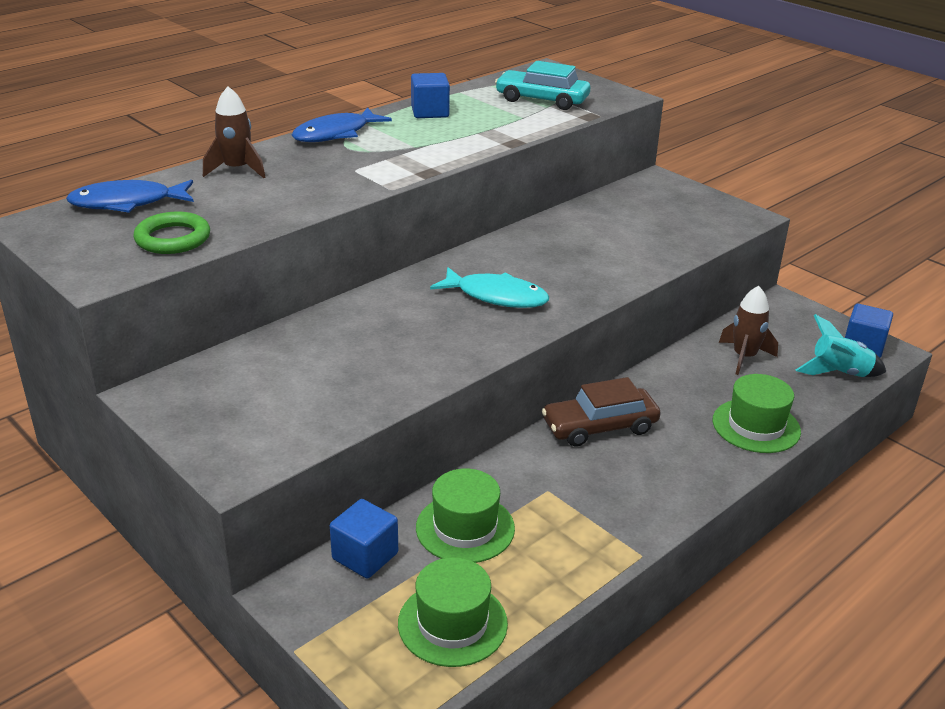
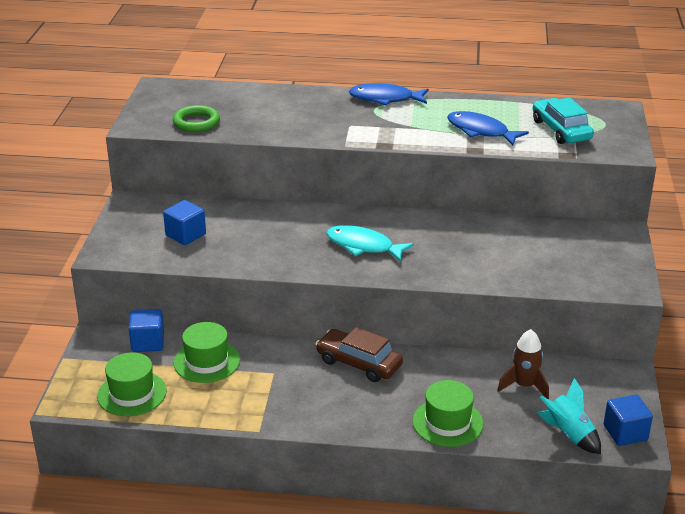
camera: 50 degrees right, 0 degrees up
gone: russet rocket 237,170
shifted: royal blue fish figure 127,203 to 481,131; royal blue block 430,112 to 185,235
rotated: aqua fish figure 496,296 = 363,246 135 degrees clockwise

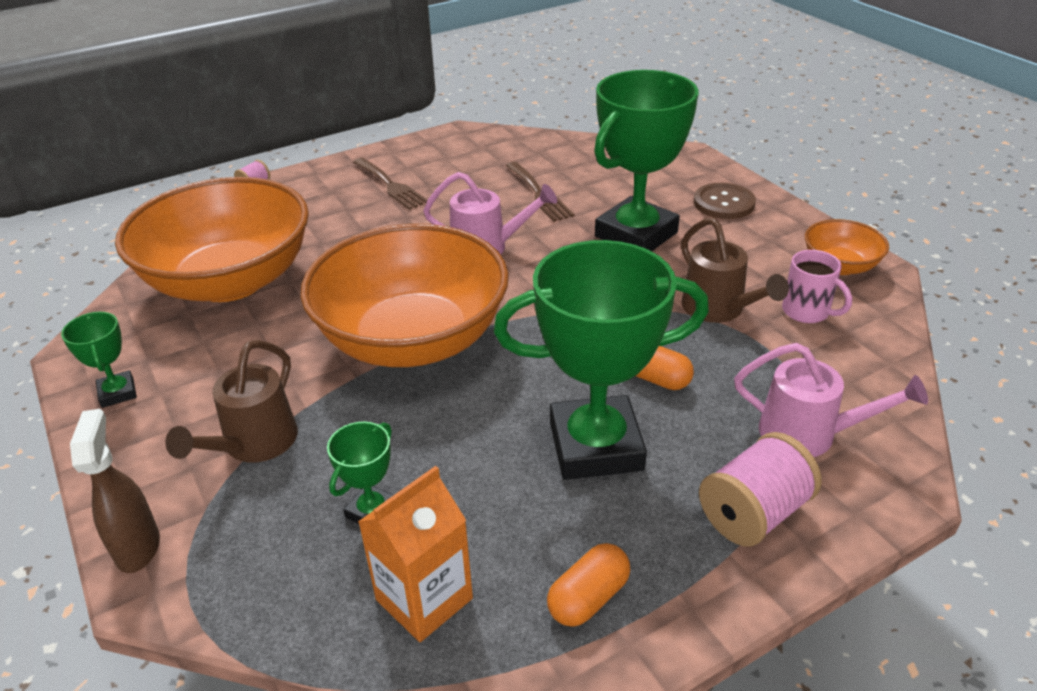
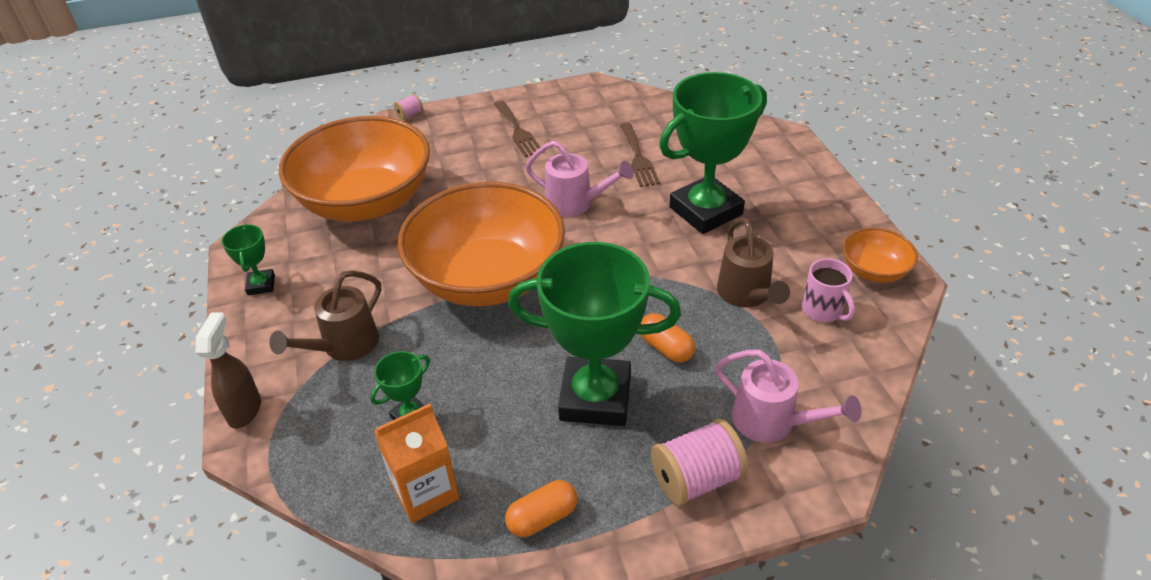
camera: 15 degrees right, 5 degrees up
gone: russet shirt button 724,203

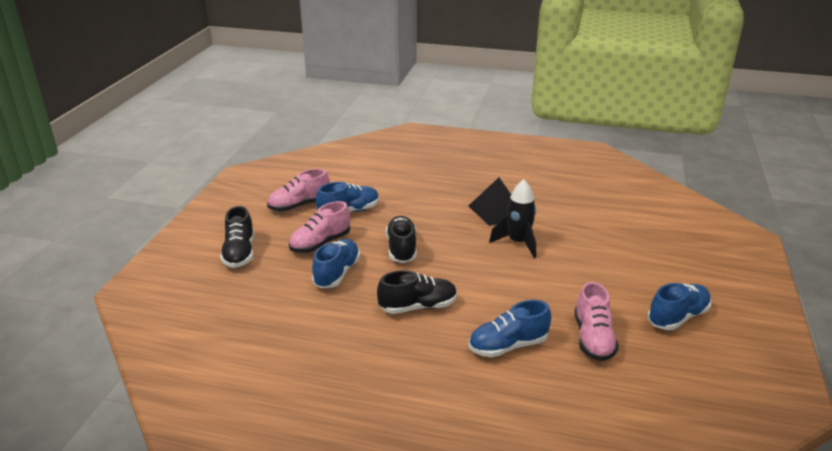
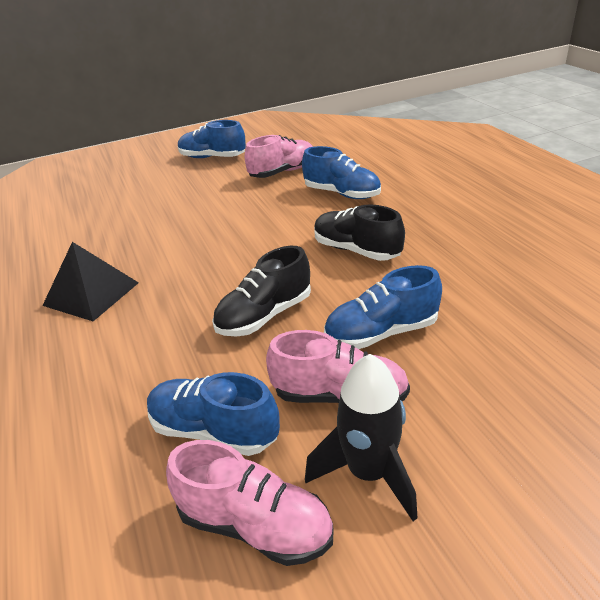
camera: 125 degrees left, 5 degrees up
gone: black shoe 239,253
shifted: black rocket 518,243 to 369,473

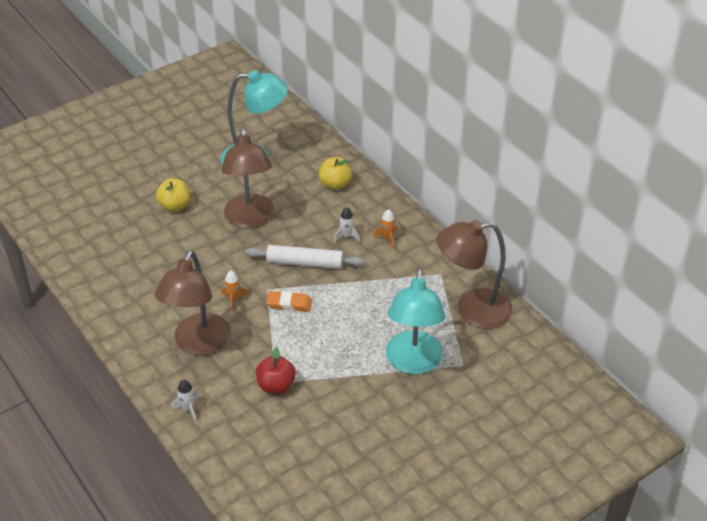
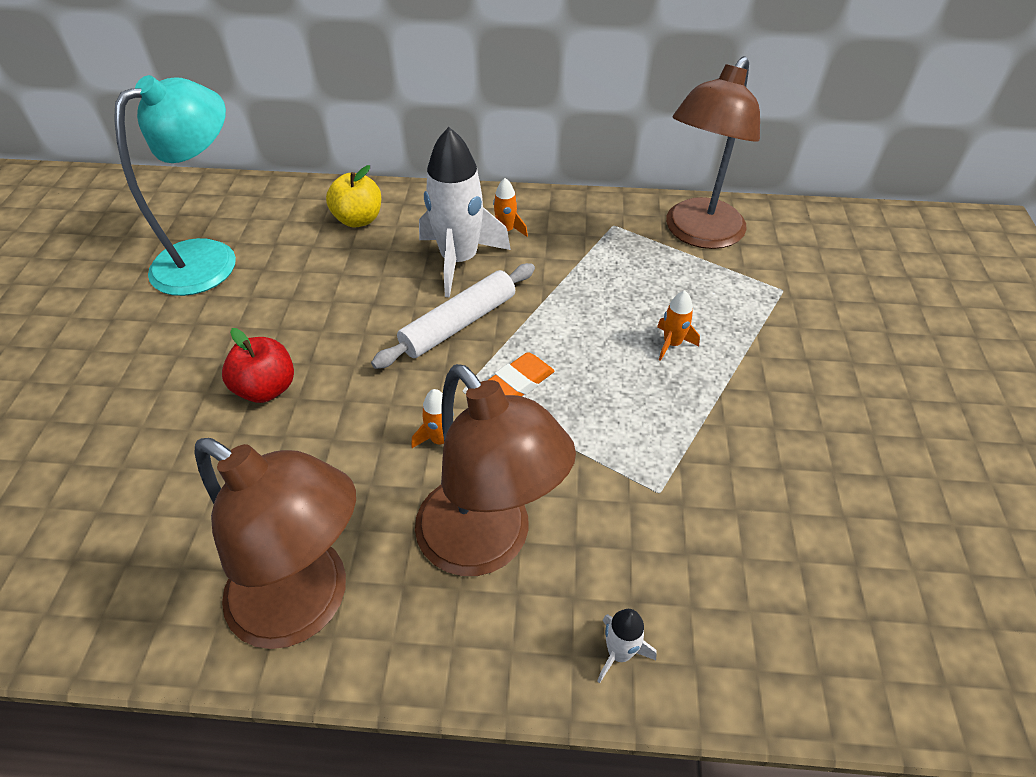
camera: 50 degrees left, 5 degrees up
gone: bright yellow apple fruit 175,206; aqua desk lamp 413,363
new: orange-coloured rocket 672,344
shifted: russet desk lamp 250,219 to 307,604; scarlet apple fruit 276,385 to 266,388
scaled: pure white rocket 346,236 = 459,260 x2.26

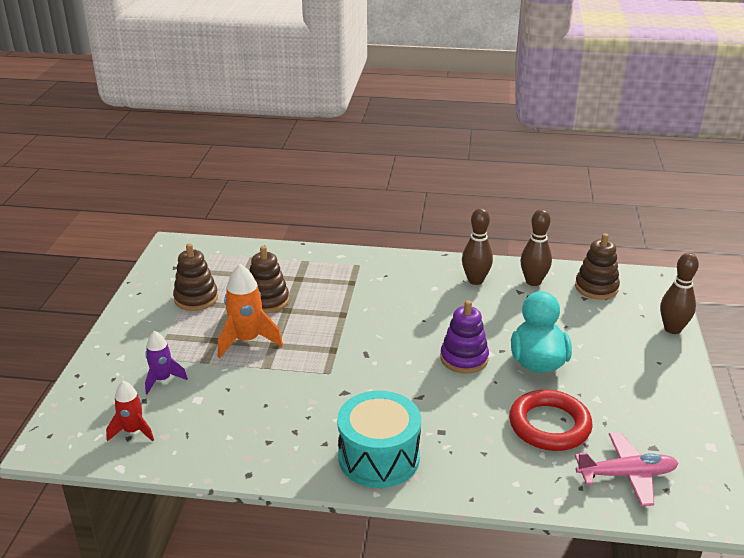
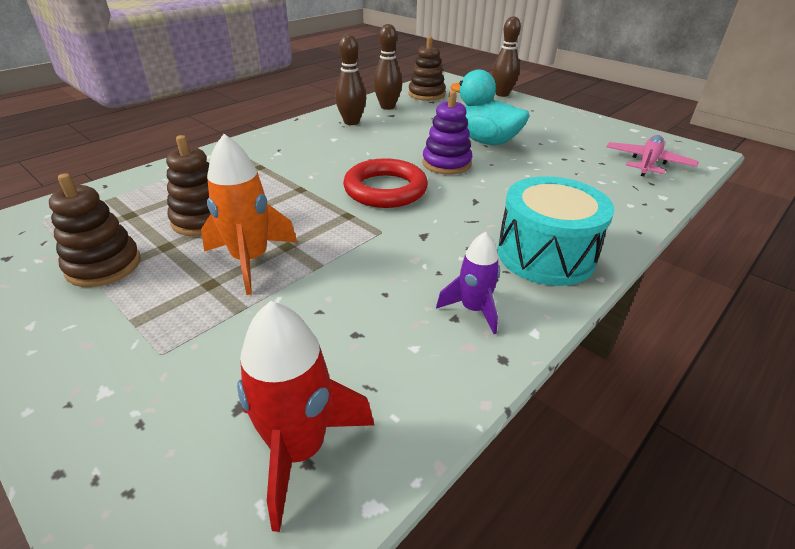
camera: 55 degrees left, 5 degrees up
shifted: royal purple rocket 162,380 to 473,309; scarlet hoop 549,425 to 385,189
scaled: scarlet rocket 133,431 = 299,449 x1.58

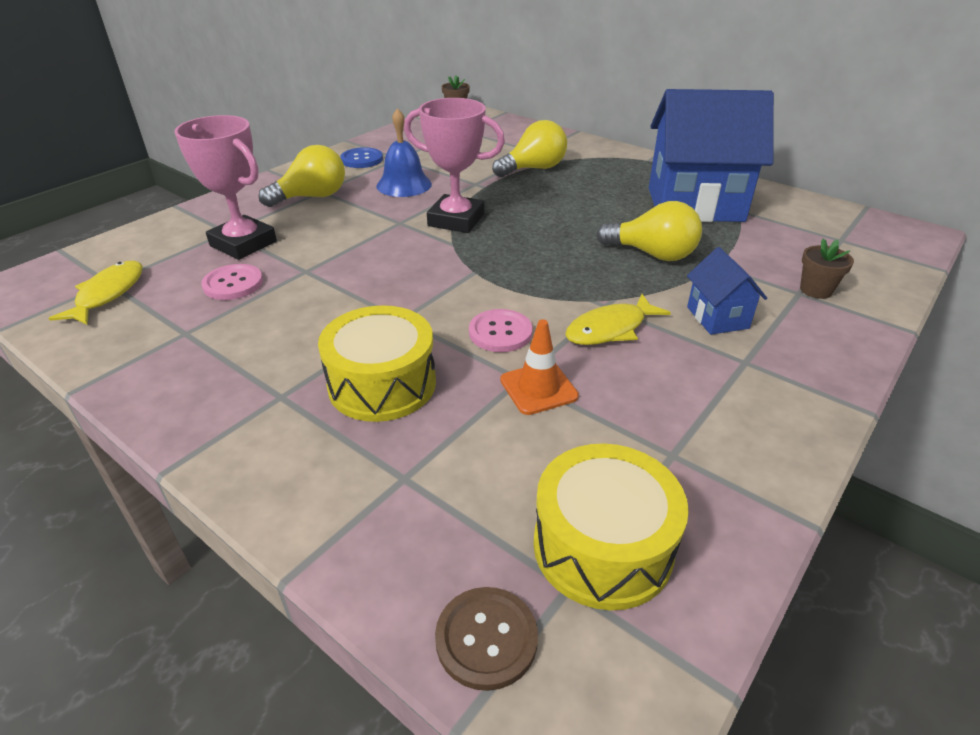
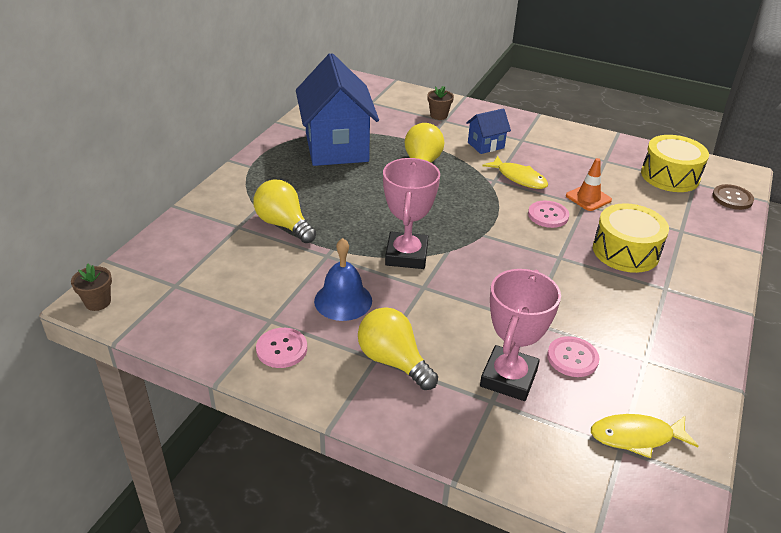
camera: 105 degrees left, 0 degrees up
repainted: royal blue shirt button 362,159 to rosy shirt button 282,349

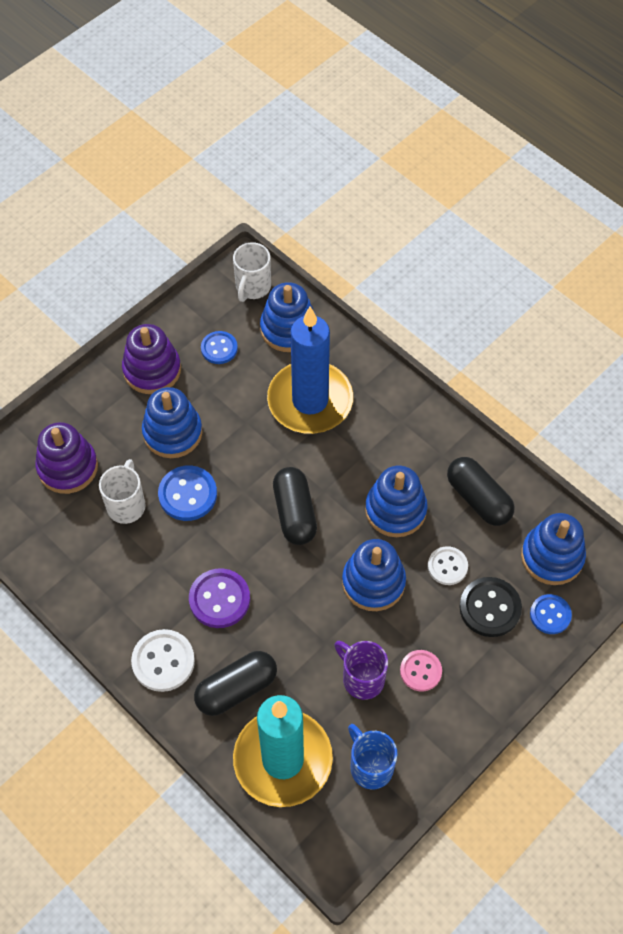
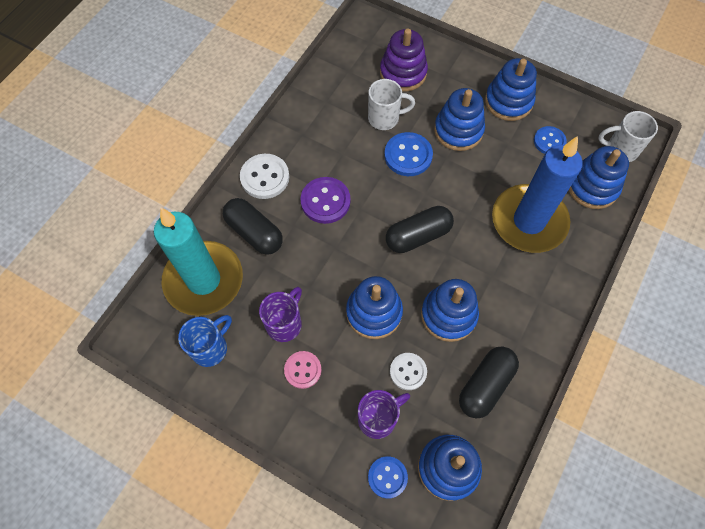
camera: 75 degrees right, 5 degrees up
swapped: black shirt button 490,608 to royal purple coffee mug 378,418
repainted: royal purple stacking toy 152,370 to royal blue stacking toy 508,101

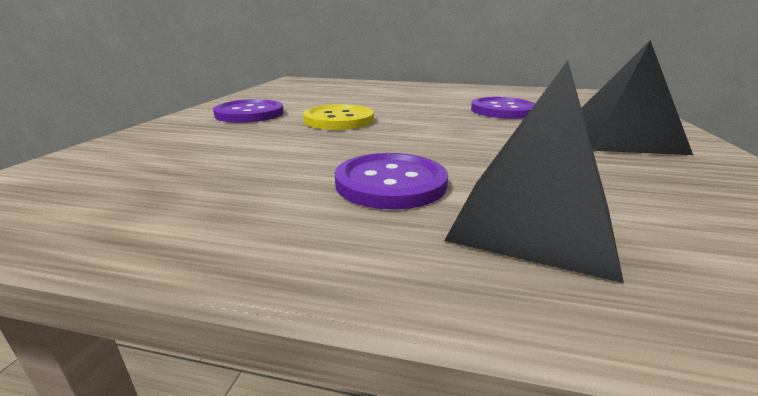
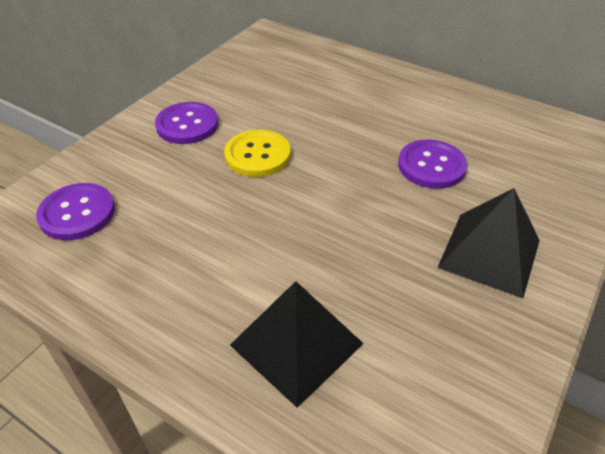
camera: 20 degrees right, 20 degrees up
shifted: royal purple shirt button 390,183 to 77,213

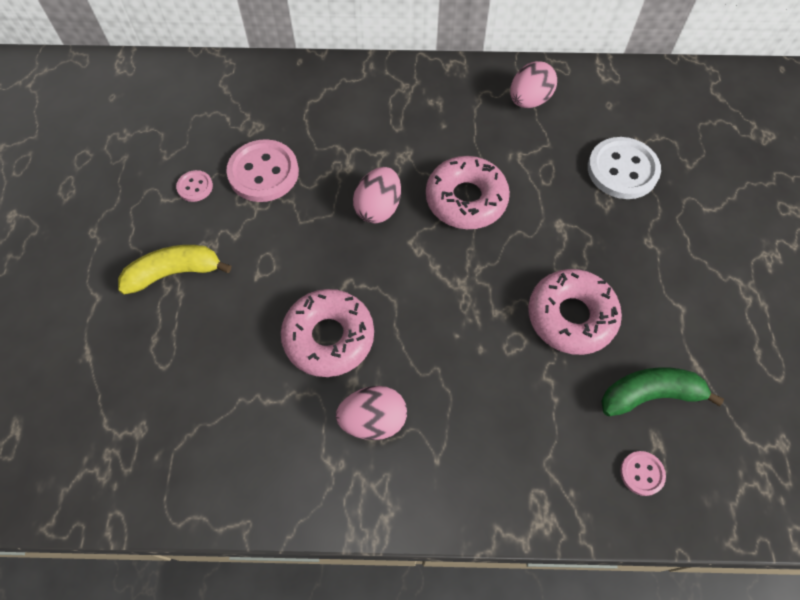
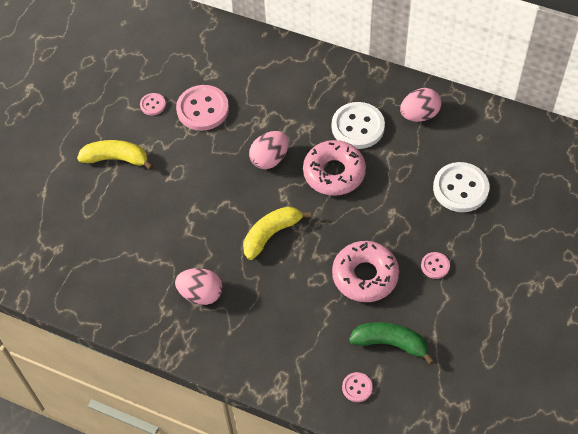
camera: 25 degrees right, 5 degrees down
gone: rosy donut 329,337
new: bright yellow banana 271,234; pure white shirt button 358,127; rosy shirt button 435,266

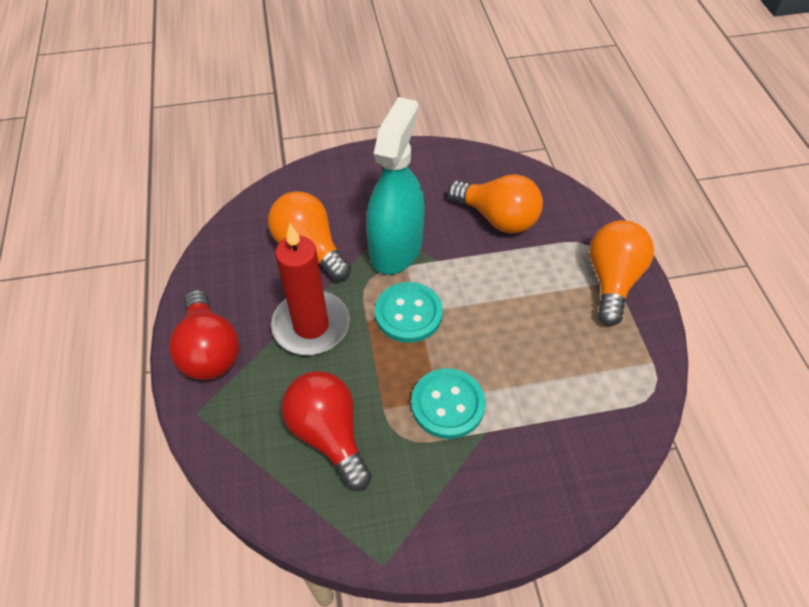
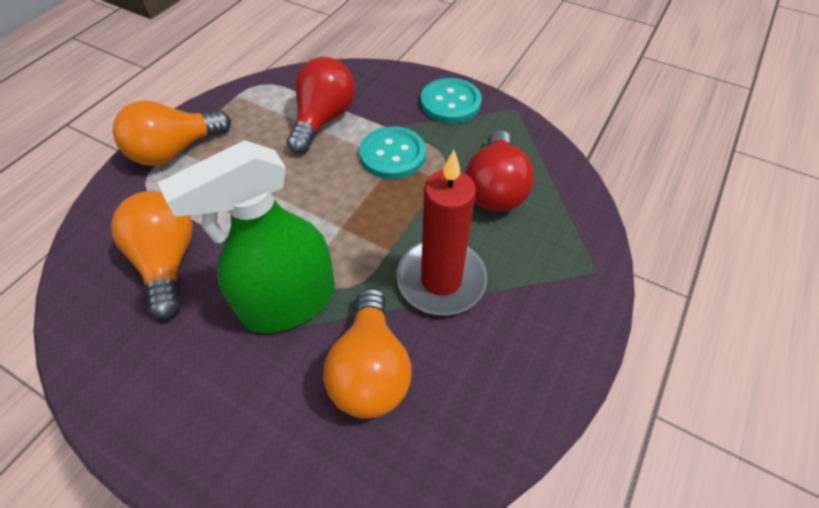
camera: 140 degrees left, 0 degrees up
shifted: scarlet light bulb 209,351 to 323,119; aqua shirt button 408,313 to 450,103
repainted: aqua spray bottle 396,247 to emerald spray bottle 289,302

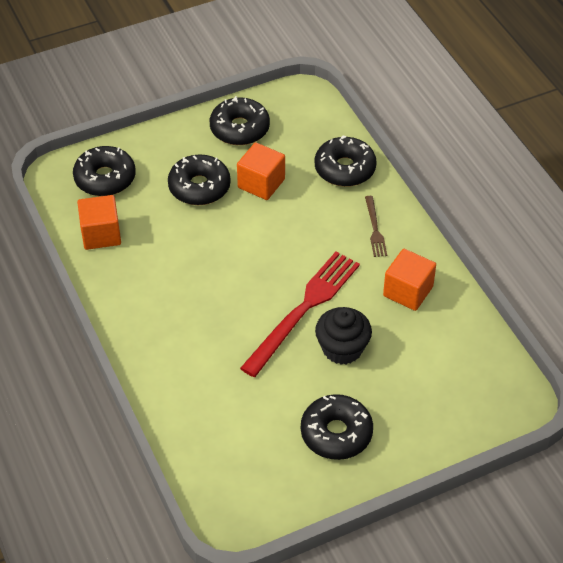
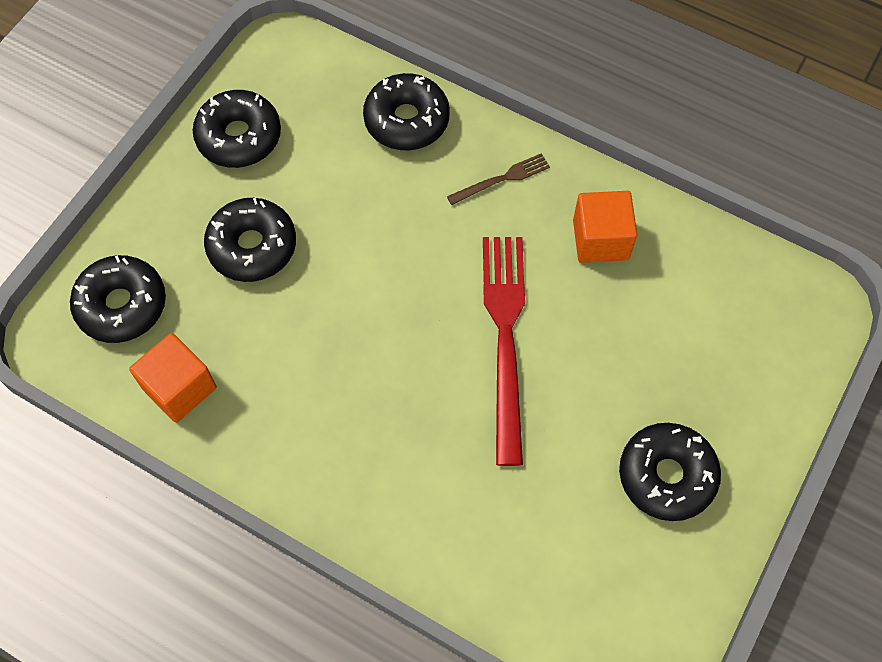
camera: 35 degrees left, 15 degrees up
gone: orange-coloured block 261,183; black fairy cake 342,348
rotated: russet dinner fork 374,228 = 501,179 75 degrees counterclockwise

